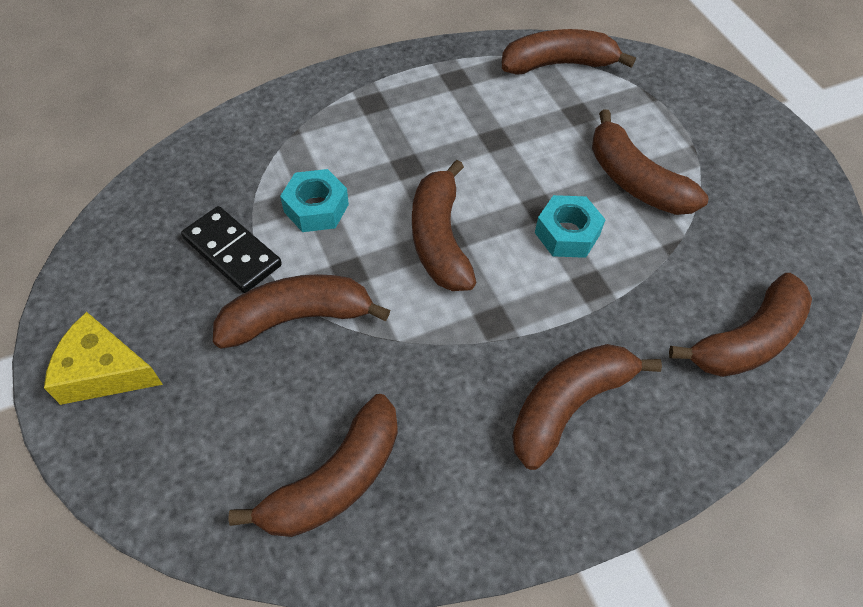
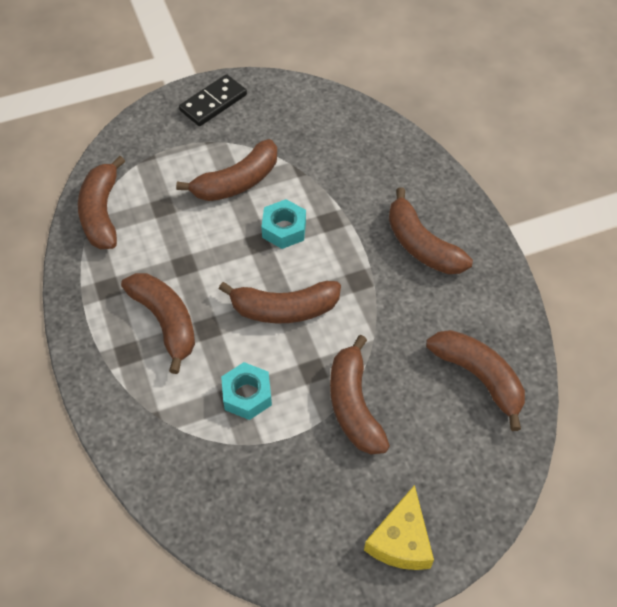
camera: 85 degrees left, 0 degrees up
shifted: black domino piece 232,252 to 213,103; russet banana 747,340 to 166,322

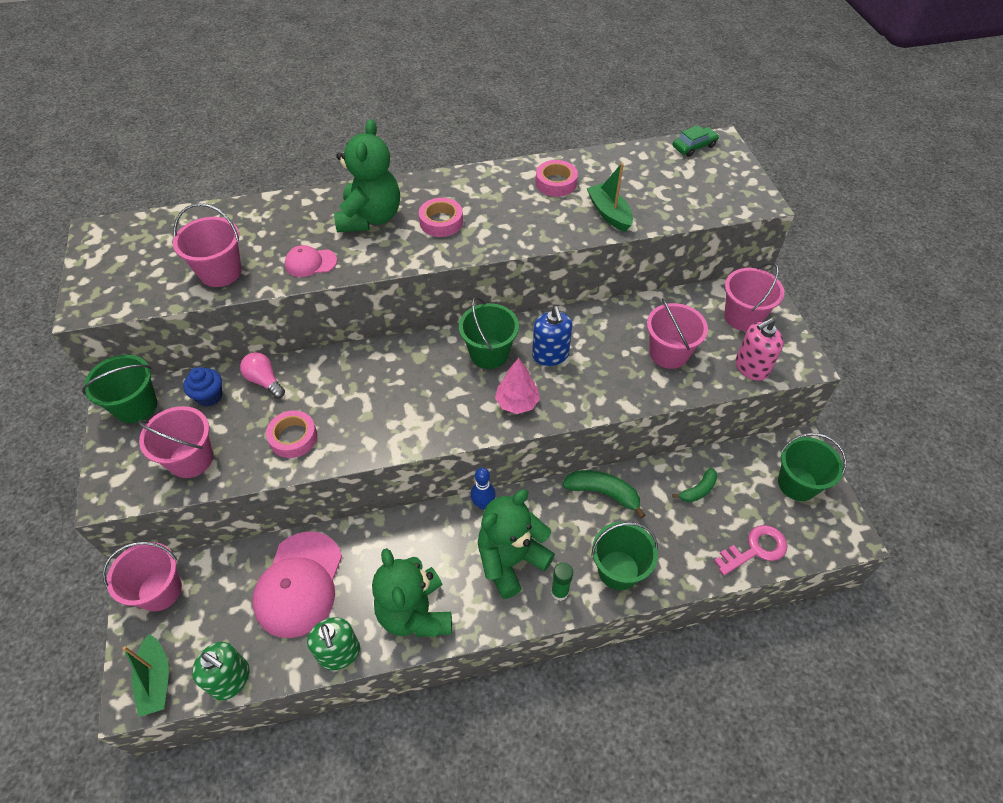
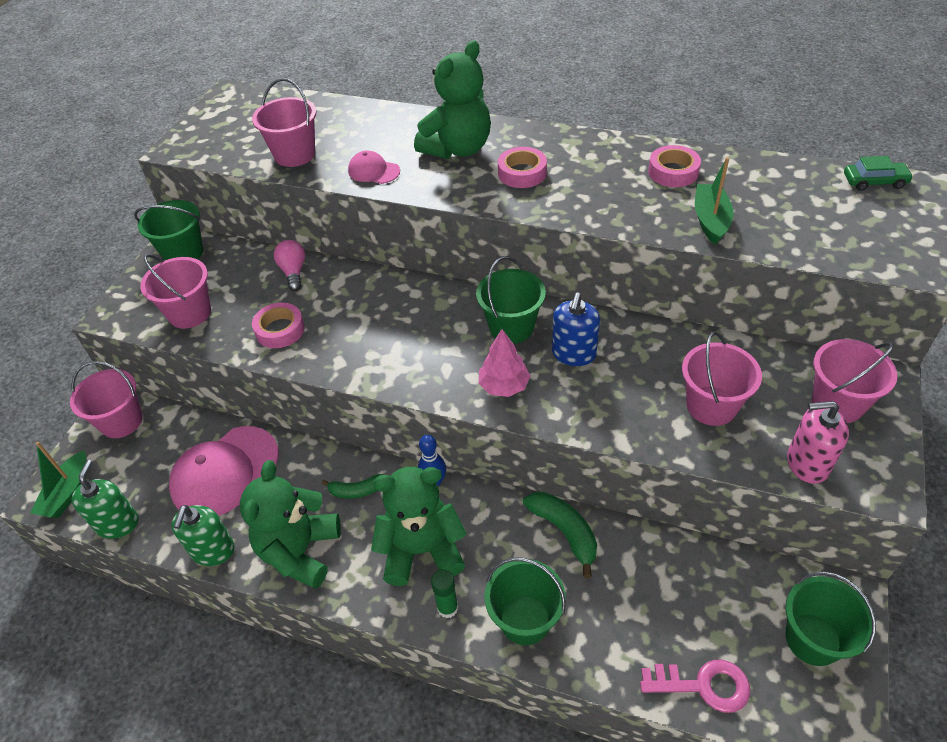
camera: 35 degrees right, 5 degrees down
gone: royal blue fairy cake 209,396
shifted: emerald banana 698,490 to 356,491
rotated: emerald soap pump 230,679 = 117,523 150 degrees counterclockwise

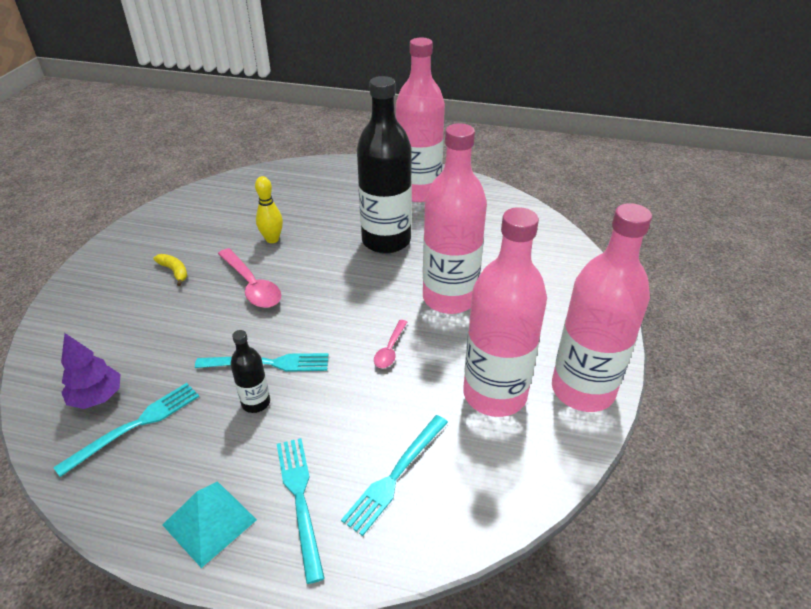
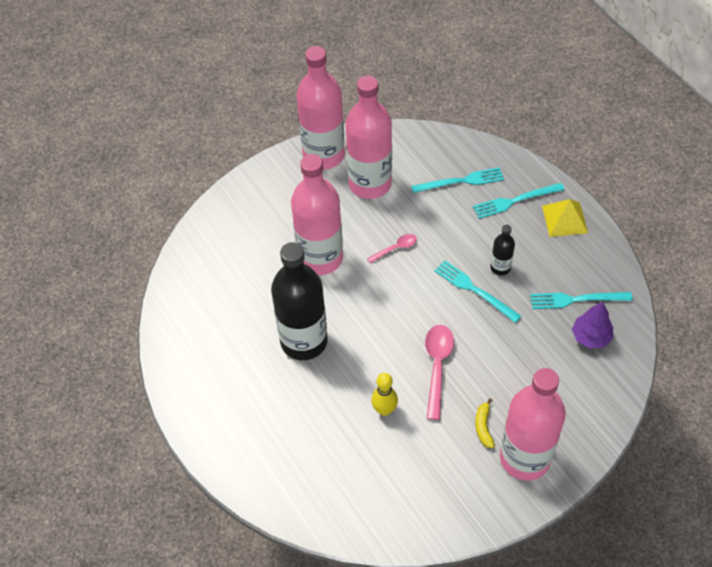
camera: 135 degrees left, 15 degrees up
shifted: rosy flask 418,192 to 524,458
repainted: aqua pyramid shape 209,522 to bright yellow pyramid shape 564,219
rotated: aqua dinner fork 300,500 = 515,201 45 degrees clockwise

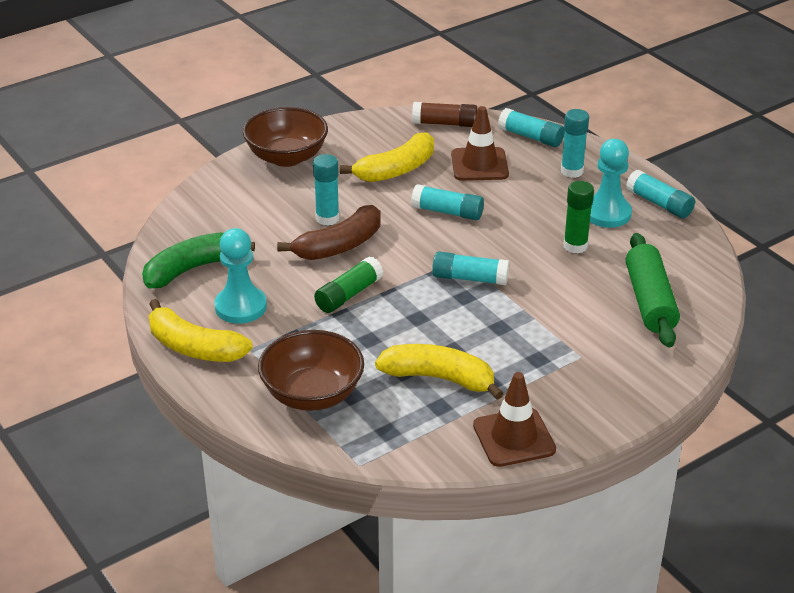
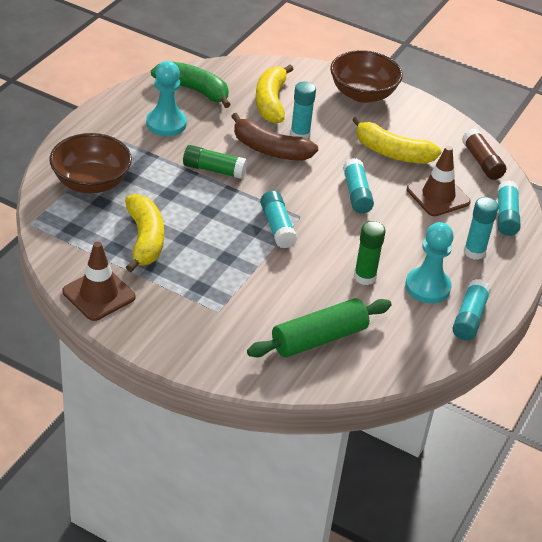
camera: 60 degrees right, 5 degrees up
shifted: bright yellow banana 194,347 to 271,102

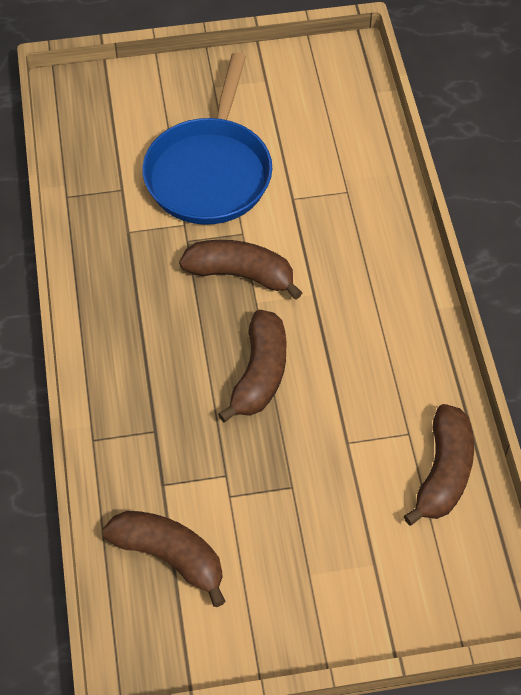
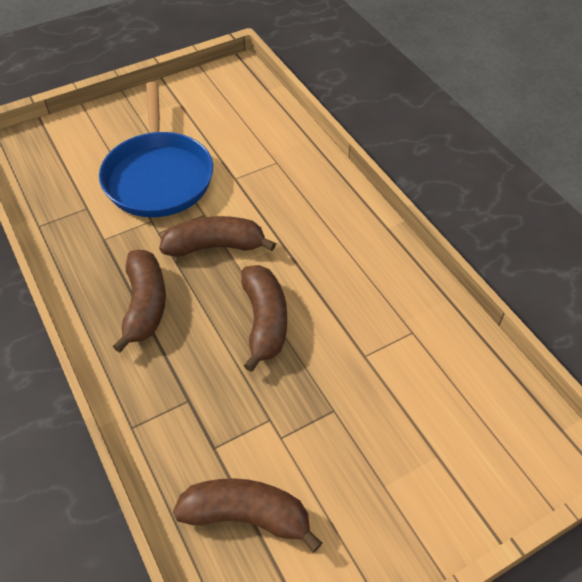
camera: 20 degrees left, 5 degrees down
shifted: russet banana 443,473 to 145,305

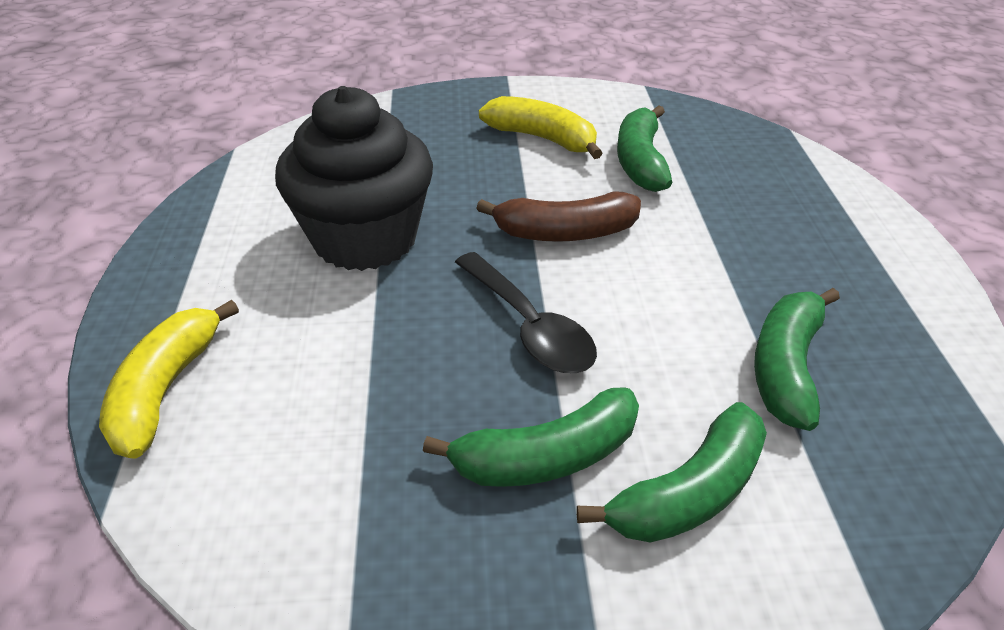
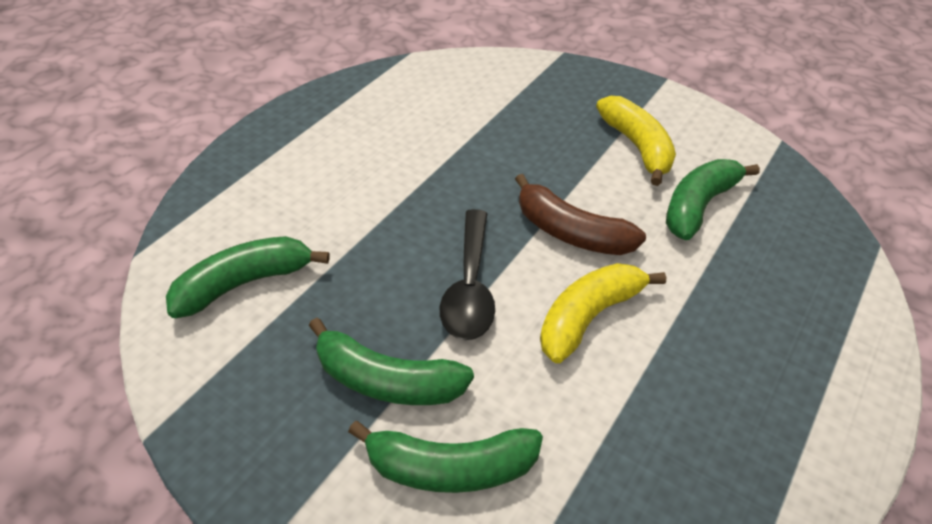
camera: 35 degrees right, 5 degrees up
gone: black fairy cake 365,238
shifted: bright yellow banana 166,389 to 588,316; emerald banana 786,367 to 244,283

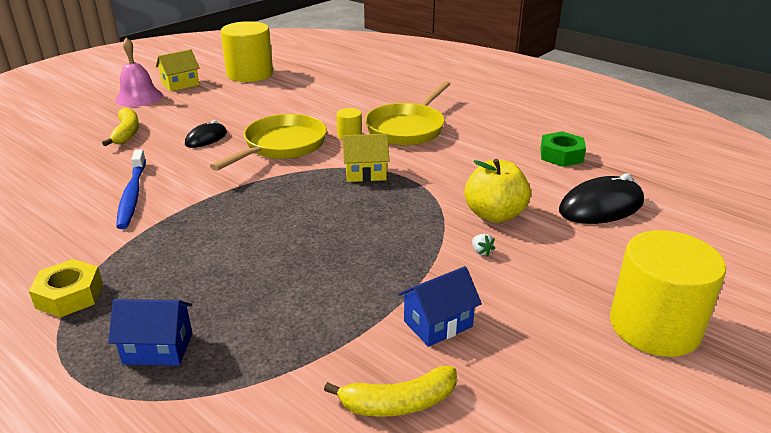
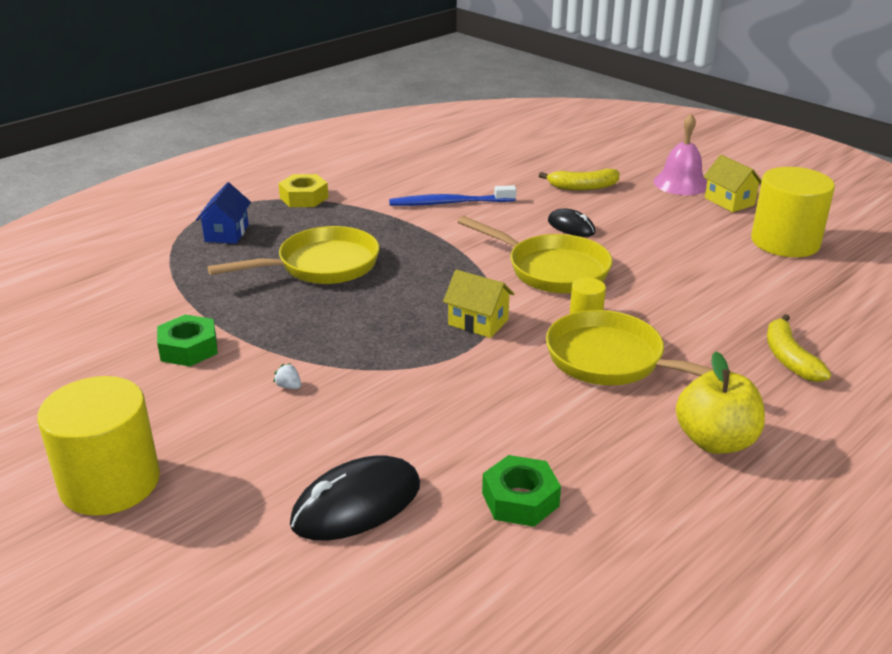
camera: 95 degrees right, 0 degrees up
new: bright yellow pan 322,265
shifted: bright yellow banana 398,403 to 789,358; bright yellow apple fruit 494,215 to 715,441
swapped: royal blue house 438,324 to emerald hexagon nut 189,348
rotated: bright yellow house 365,173 = 478,322 60 degrees counterclockwise; pure white strawberry 481,251 = 289,386 60 degrees clockwise; black mouse 601,207 = 357,504 75 degrees clockwise

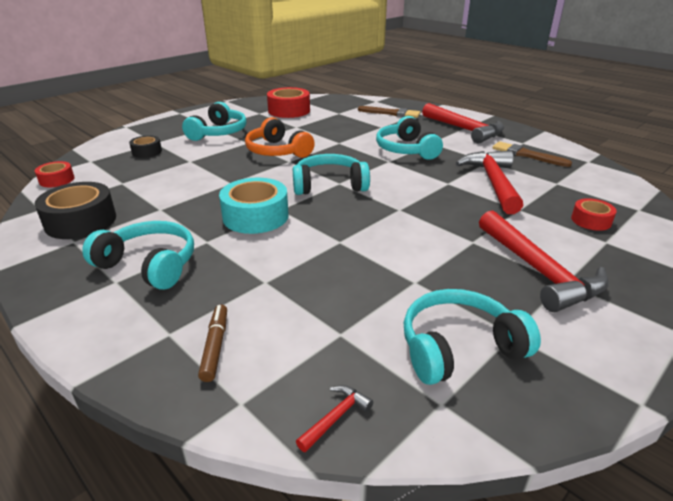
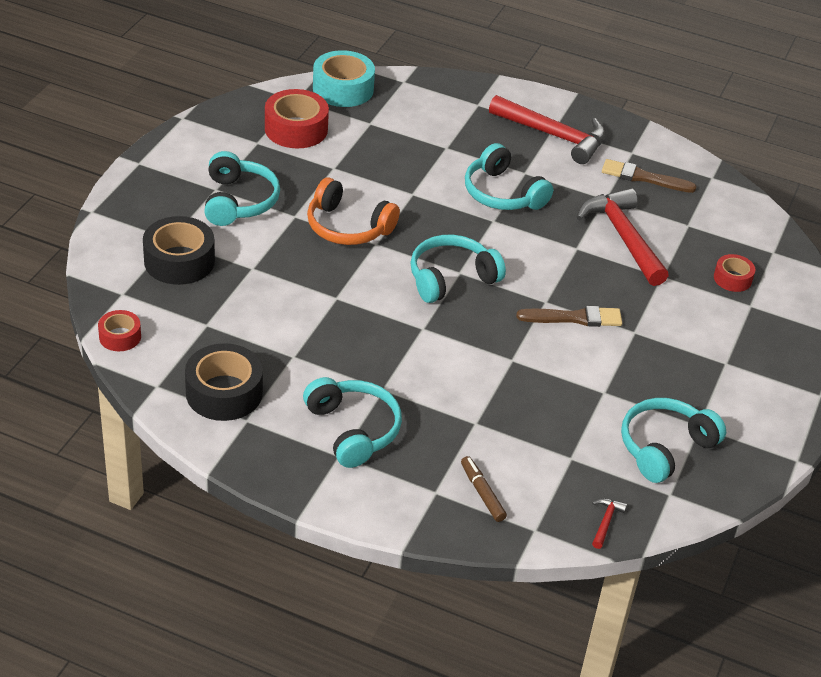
camera: 25 degrees left, 10 degrees up
gone: scarlet hammer 539,271
shifted: aqua roll of tape 255,216 to 343,89; russet paintbrush 391,113 to 574,318
rotated: aqua headset 149,265 = 353,430 60 degrees clockwise
scaled: black roll of tape 147,152 = 179,261 x1.78

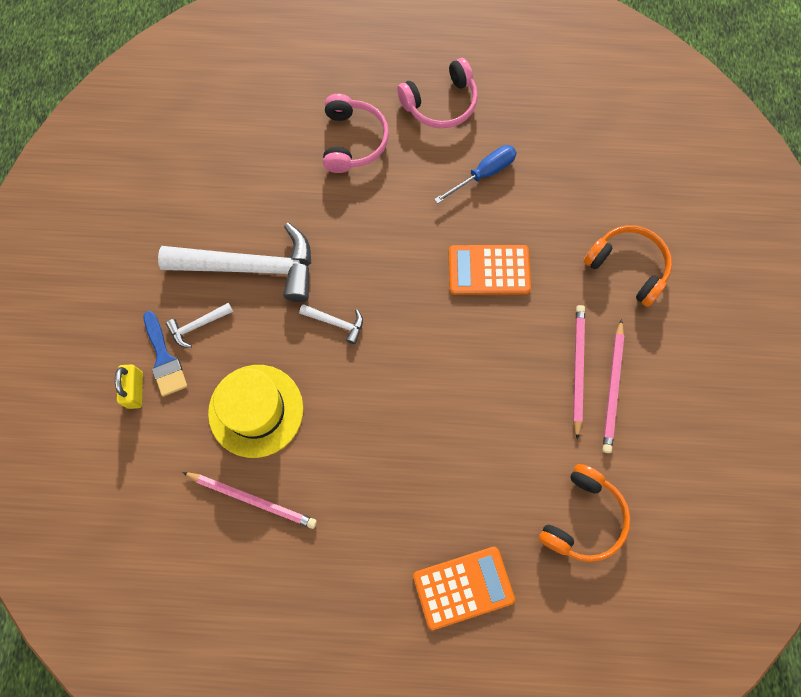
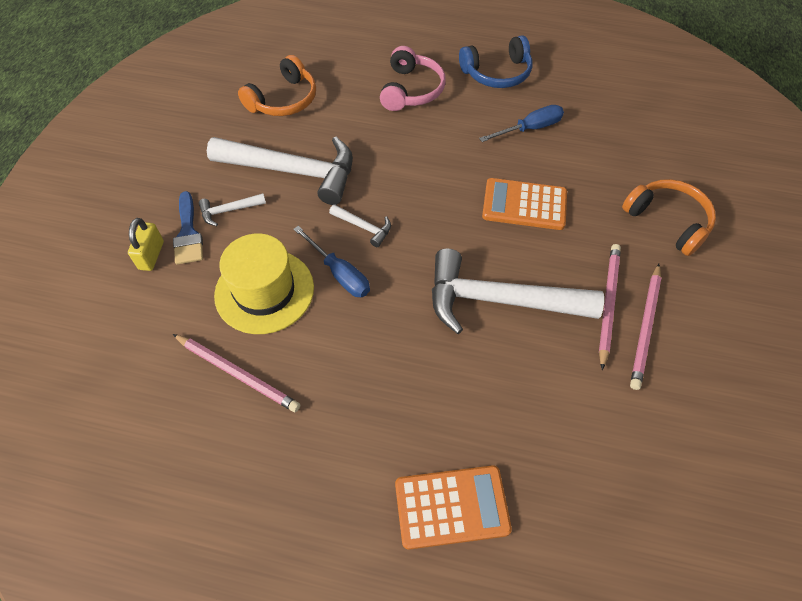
camera: 10 degrees right, 15 degrees down
new: royal blue screwdriver 339,273; pure white hammer 499,300
shifted: orange-coloured headset 583,518 to 284,100
repainted: rosy headset 441,103 to royal blue headset 497,73

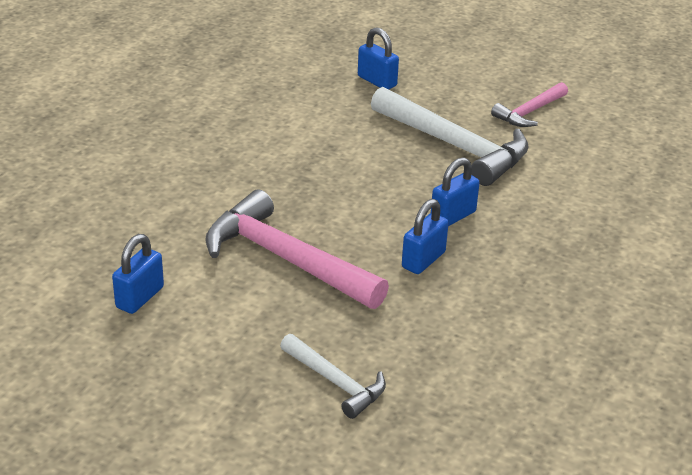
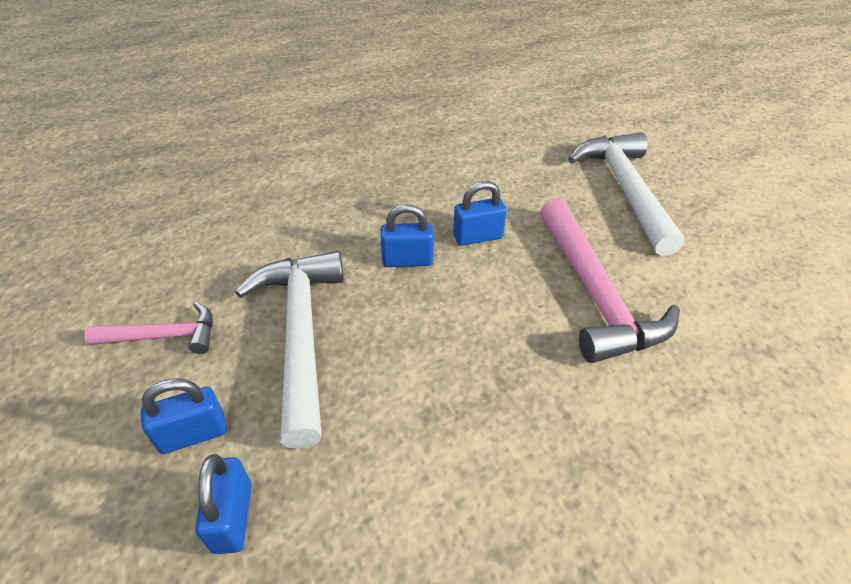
camera: 140 degrees left, 10 degrees up
shifted: royal blue padlock 140,297 to 193,434
scaled: pure white hammer 335,382 = 625,190 x1.83

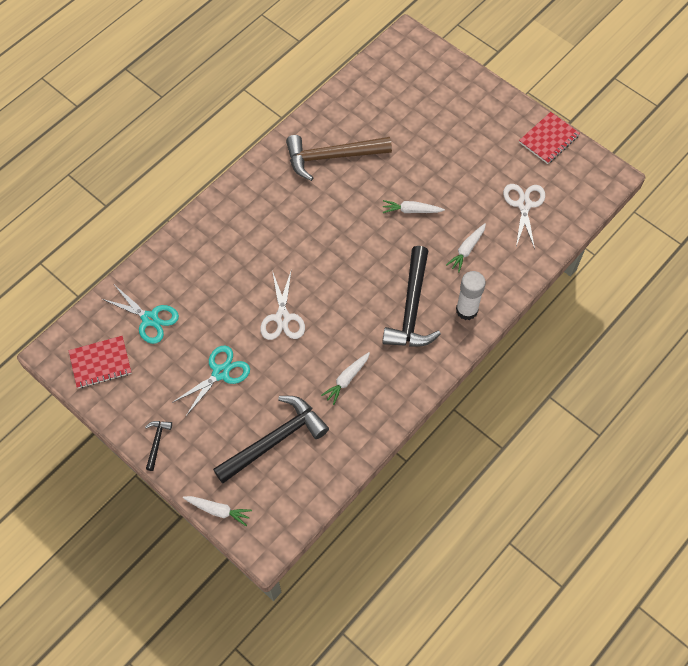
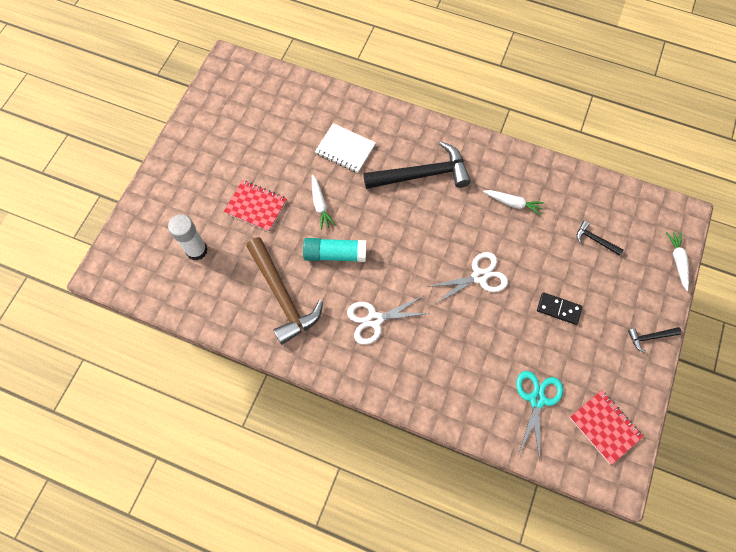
camera: 110 degrees left, 5 degrees up
new: aqua glue 335,254
shifted: pure white glue 466,310 to 197,250; pure white shears 524,205 to 374,319; scarlet notepad 548,139 to 256,207
swapped: aqua shears 220,373 to black domino piece 558,309; pure white toy carrot 466,250 to pure white notepad 345,149
scaled: black hammer 275,440 = 595,240 x0.44

